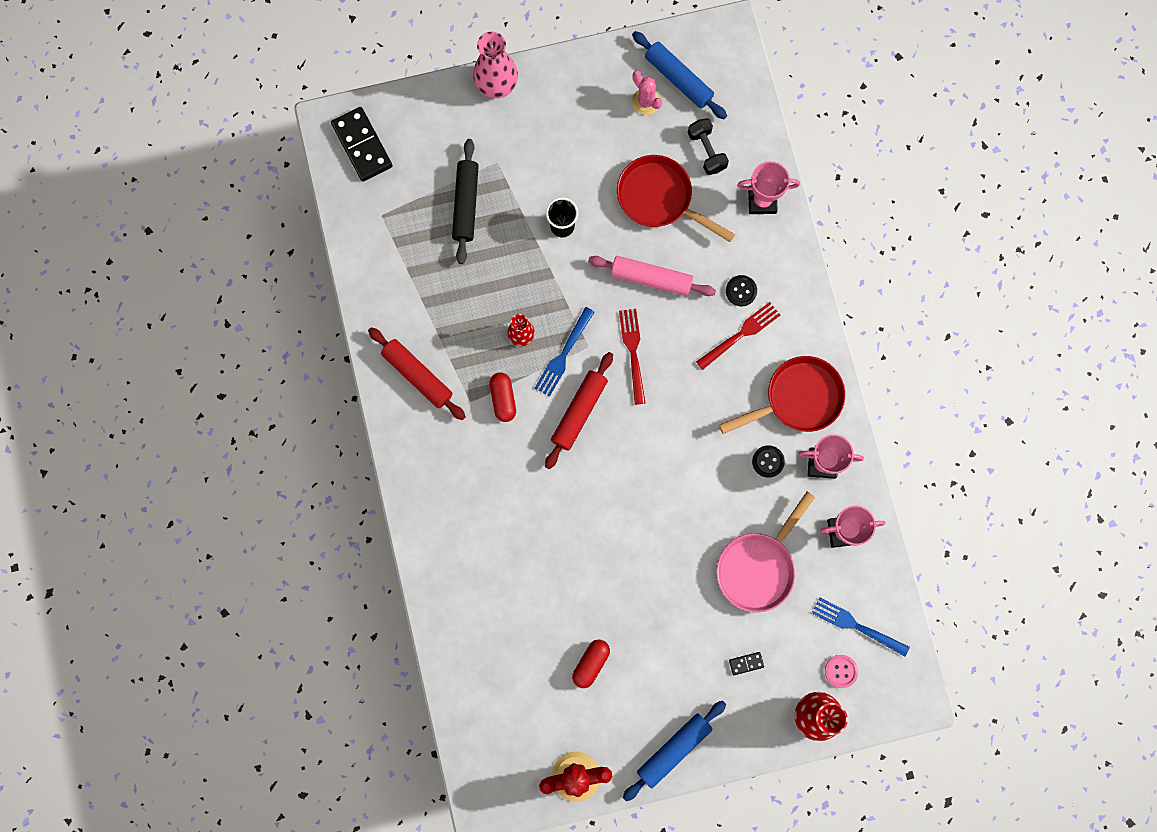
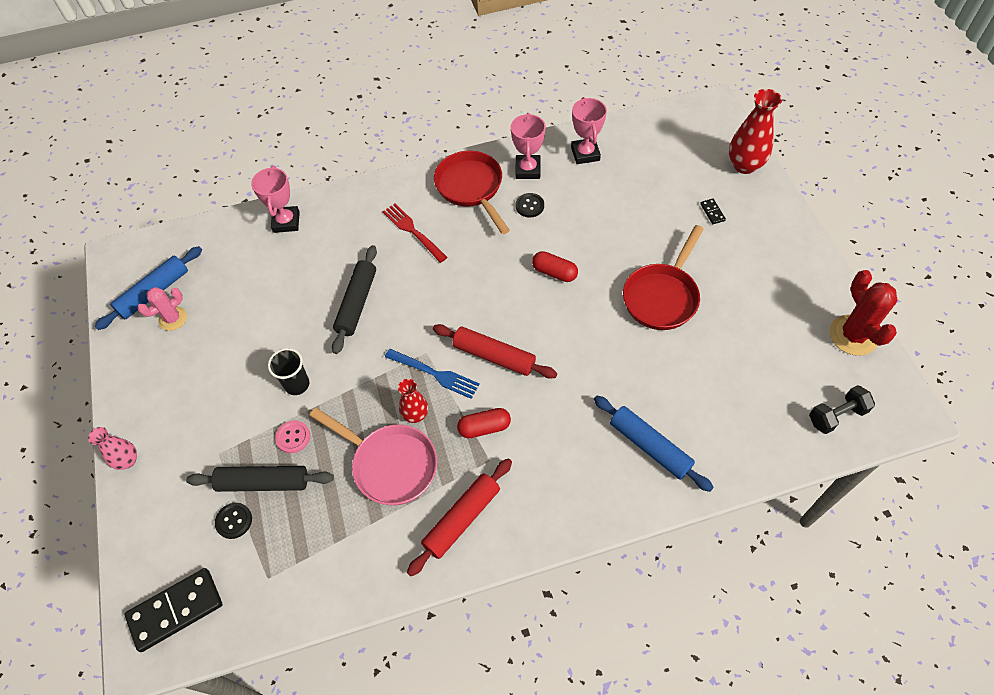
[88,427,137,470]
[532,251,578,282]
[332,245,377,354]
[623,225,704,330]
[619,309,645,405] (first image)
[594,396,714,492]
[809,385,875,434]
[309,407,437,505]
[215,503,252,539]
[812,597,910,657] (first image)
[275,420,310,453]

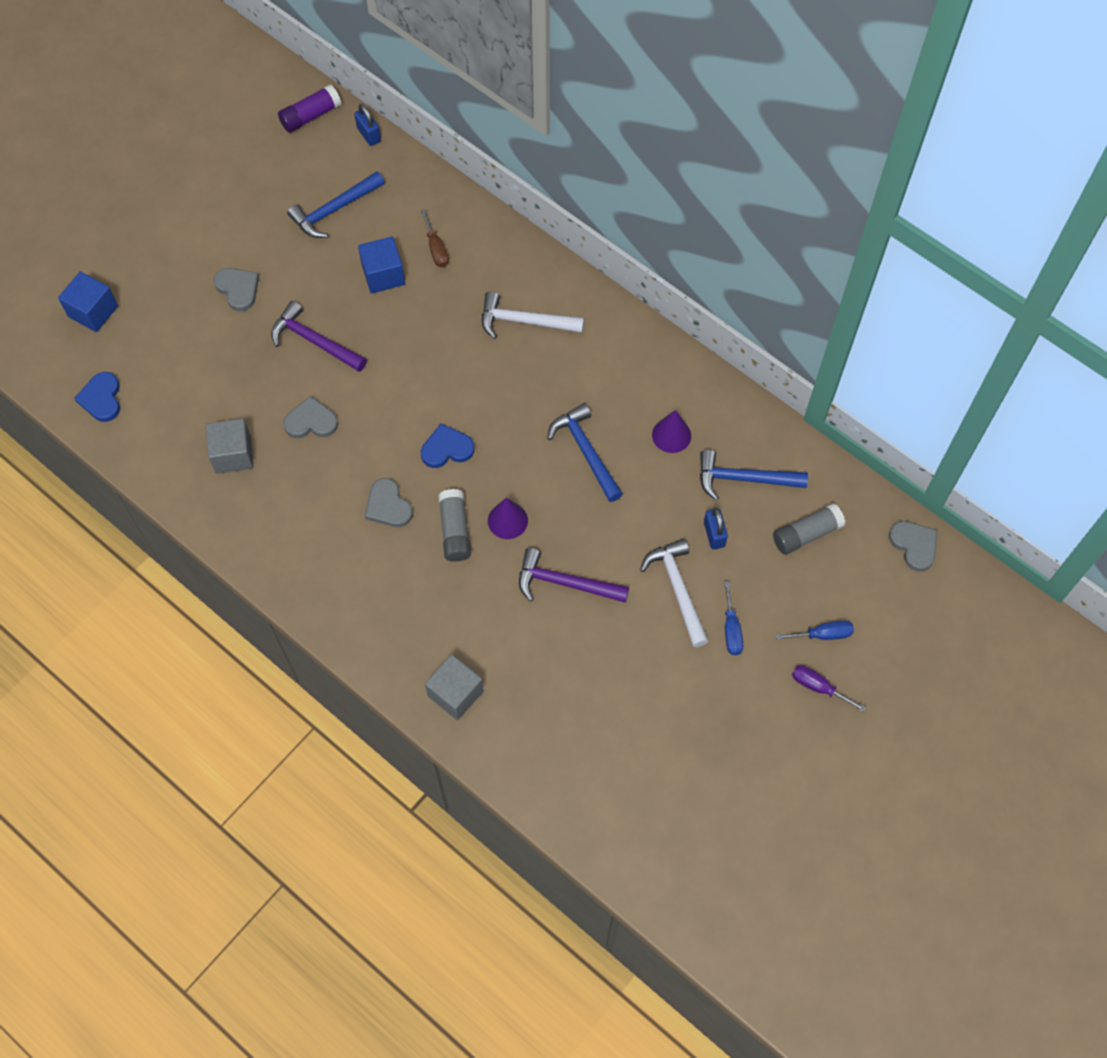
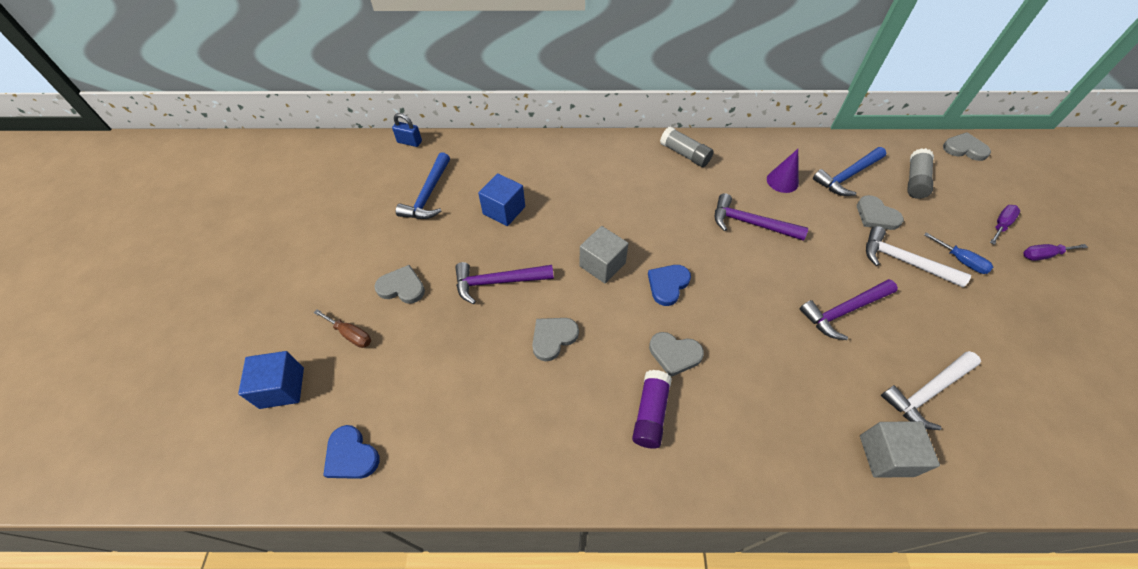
[579,226,629,284]
[632,370,672,449]
[314,309,371,348]
[660,126,714,167]
[881,351,981,430]
[488,498,528,539] (first image)
[715,193,808,241]
[857,195,904,230]
[990,205,1020,245]

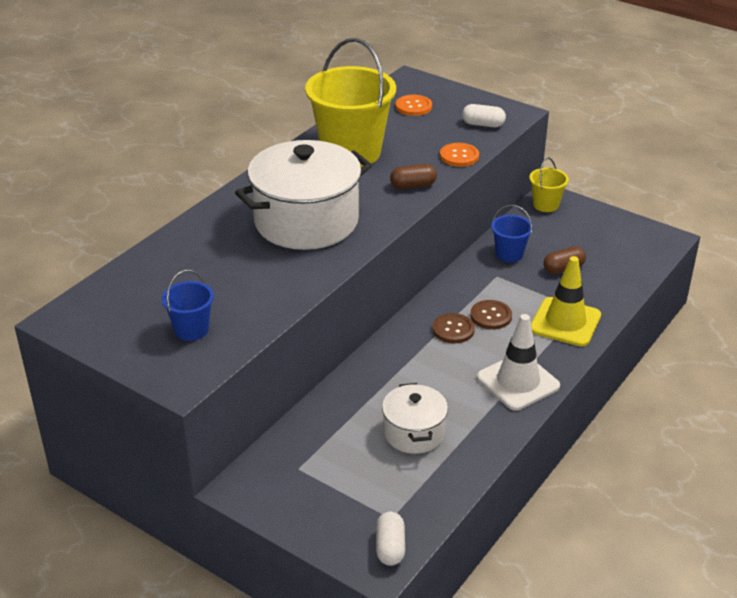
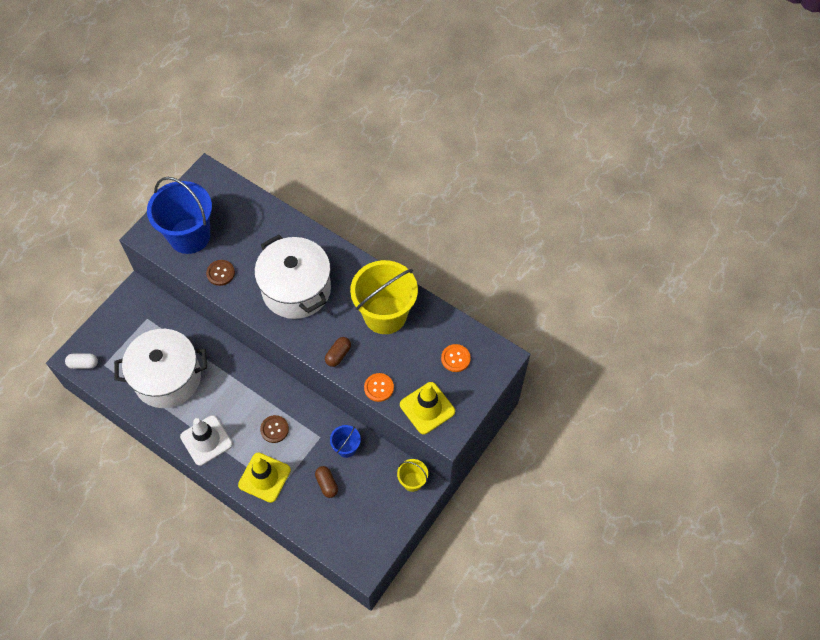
[147,177,212,254]
[114,329,207,408]
[325,337,351,367]
[206,260,235,286]
[400,382,455,434]

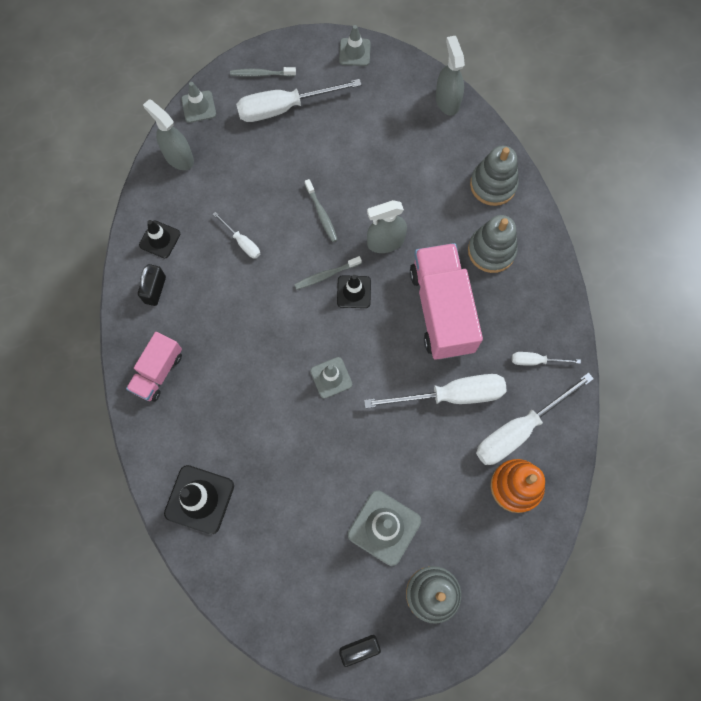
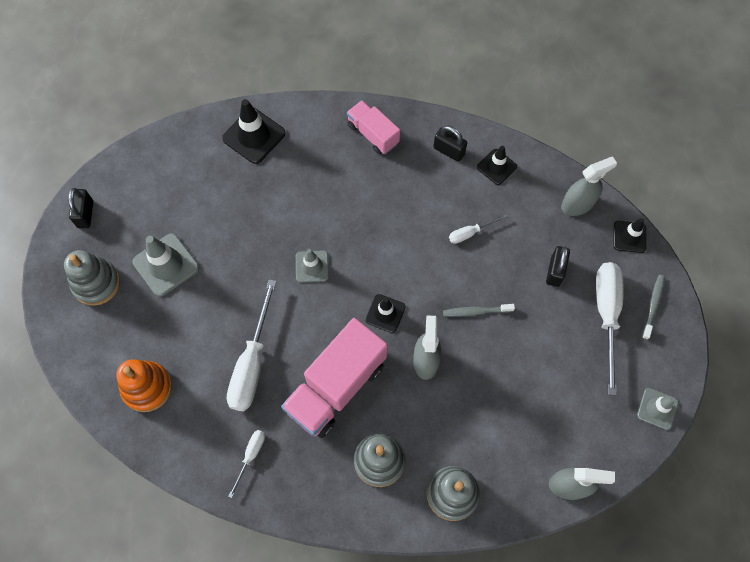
[613,218,646,253]
[294,256,362,290] (first image)
[281,318,388,438]
[476,373,594,465] (first image)
[546,246,570,287]

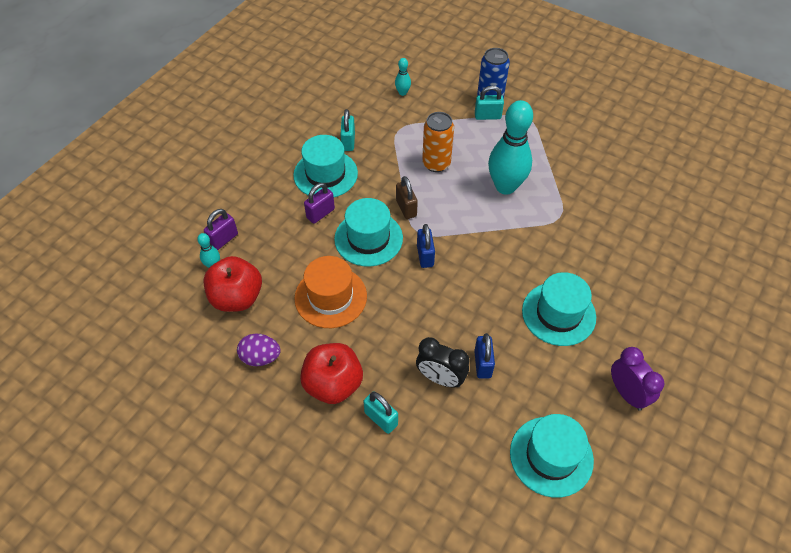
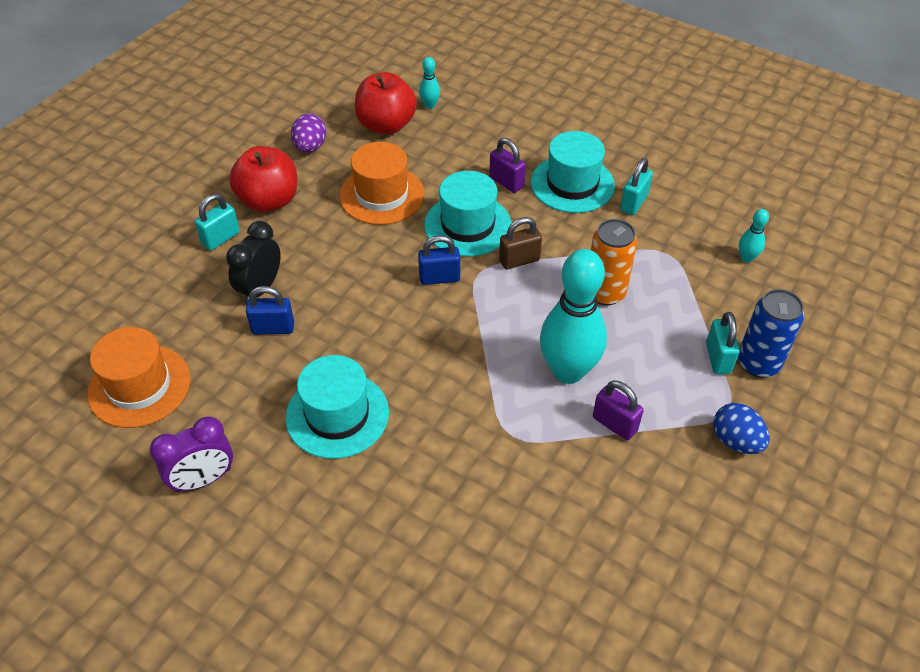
[593,380,644,440]
[620,158,653,215]
[87,327,190,428]
[713,403,770,454]

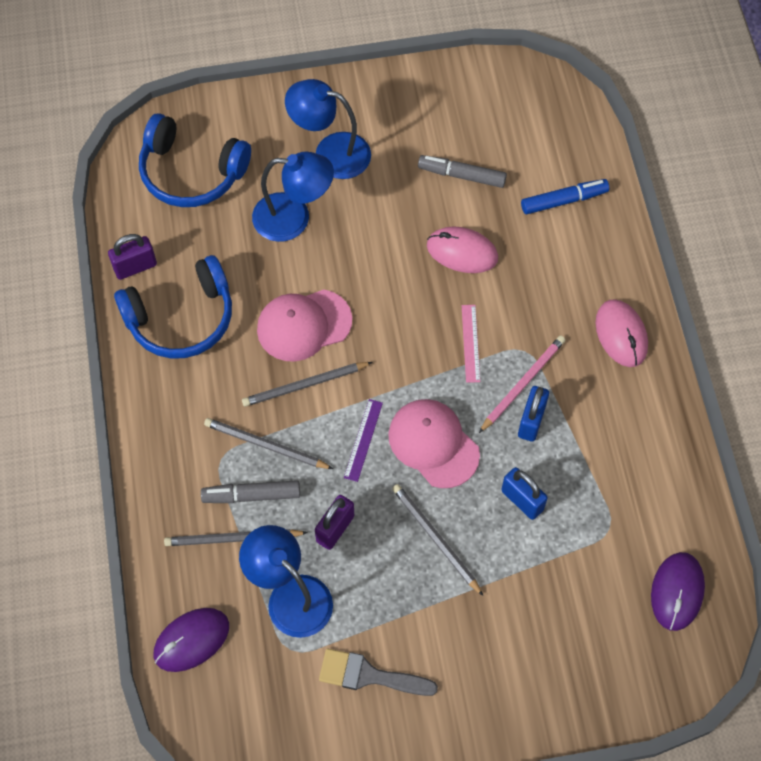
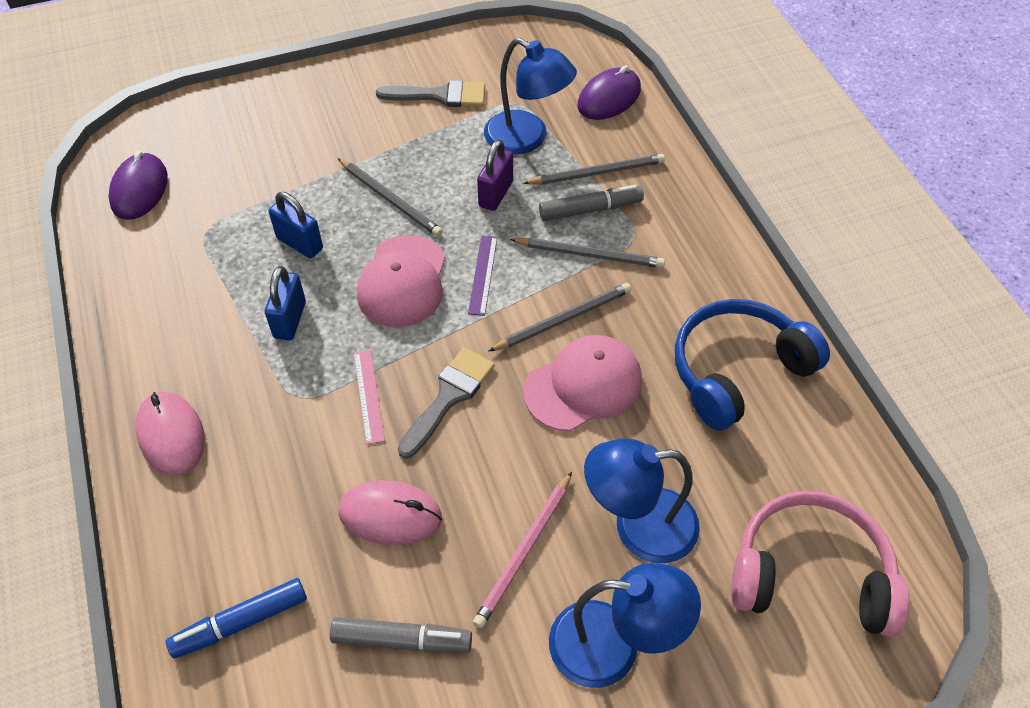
[108,234,157,280] (first image)
[731,491,909,637]
[357,235,445,327]
[473,472,572,628]
[398,348,495,459]

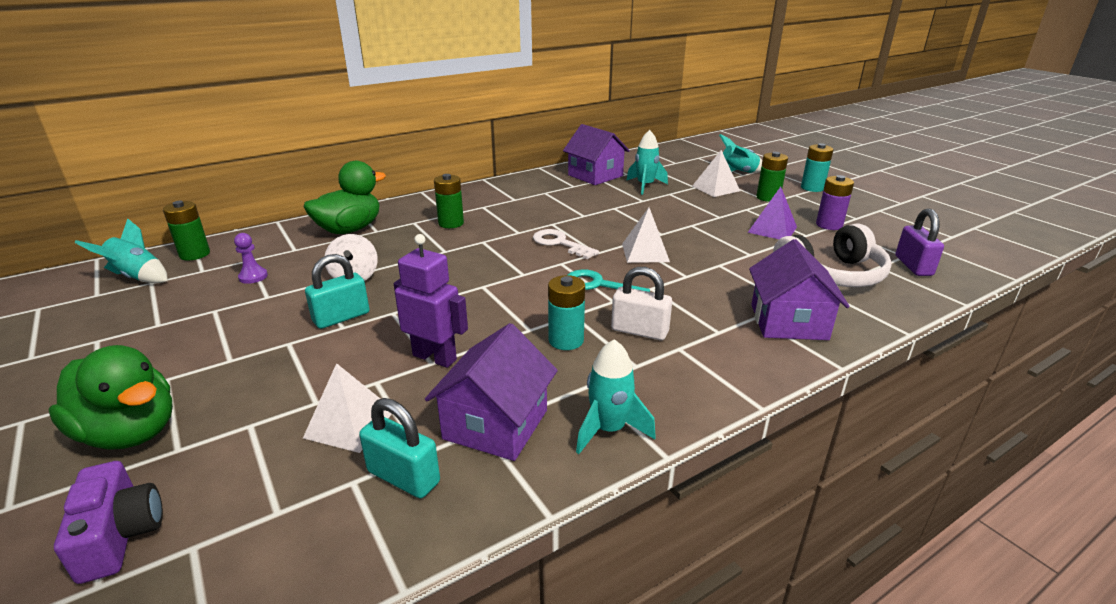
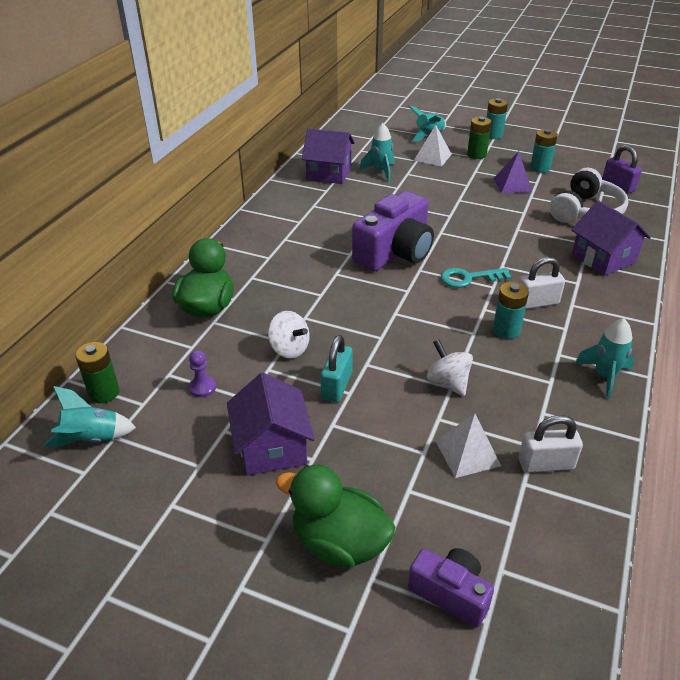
[276,465,395,569]
[519,415,583,473]
[427,339,473,396]
[227,373,315,476]
[434,174,464,228] (first image)
[352,191,434,272]
[622,207,670,263] (first image)
[530,129,558,173]

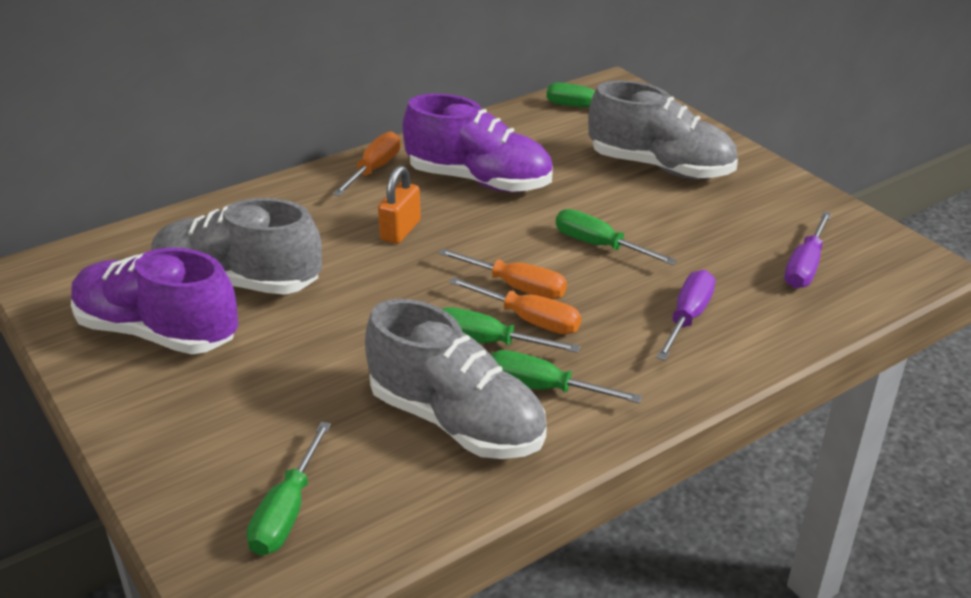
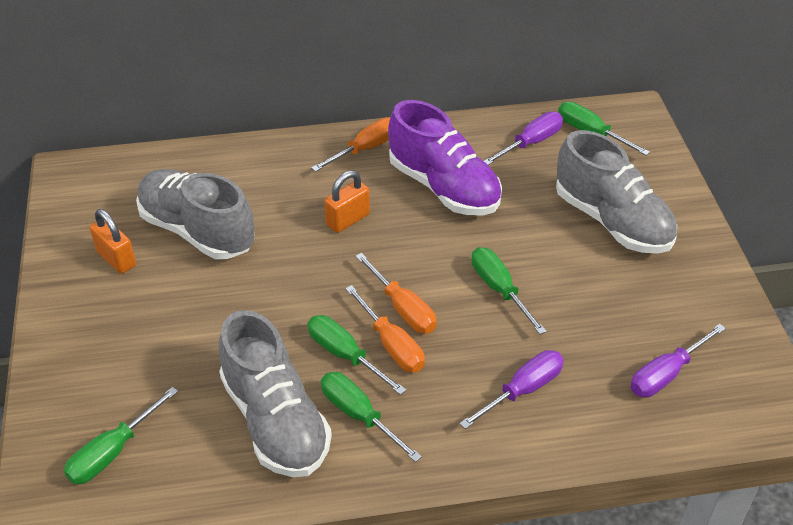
[90,209,136,274]
[484,112,563,165]

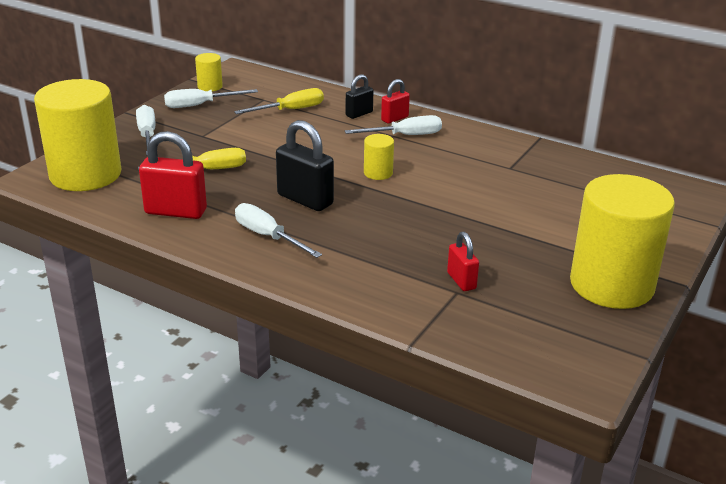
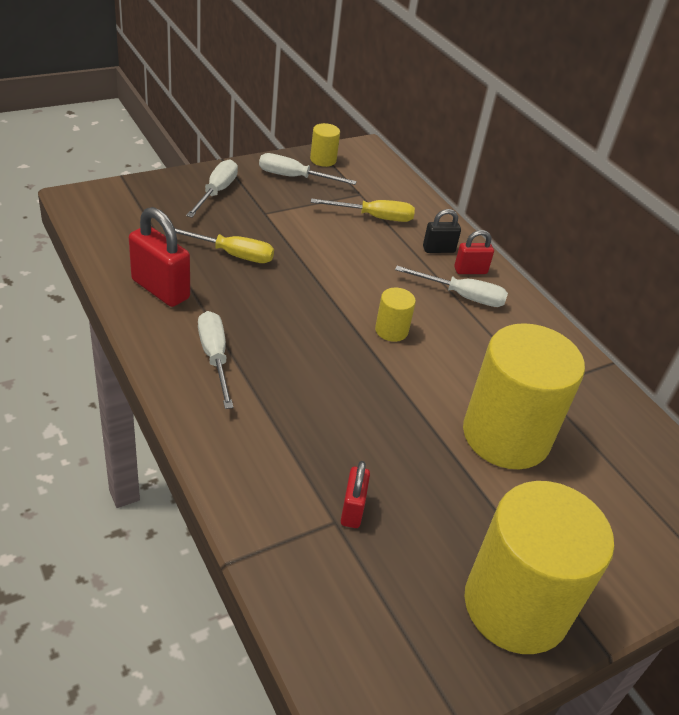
[463,323,585,469]
[276,120,334,211] (first image)

